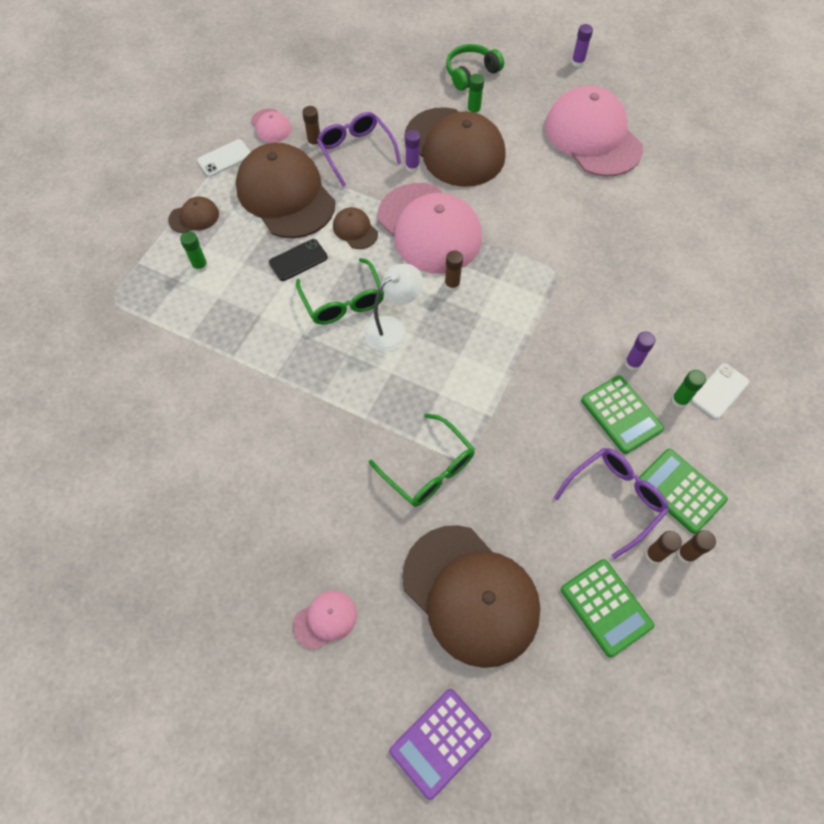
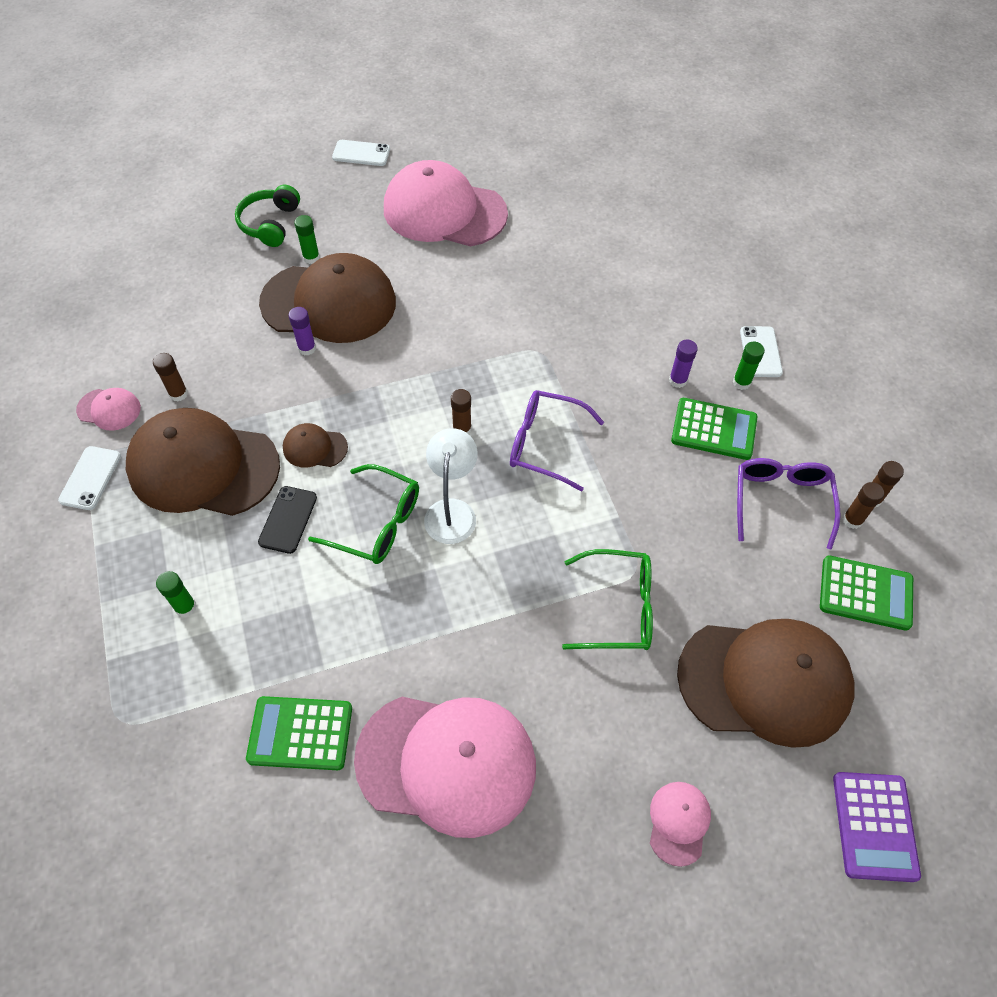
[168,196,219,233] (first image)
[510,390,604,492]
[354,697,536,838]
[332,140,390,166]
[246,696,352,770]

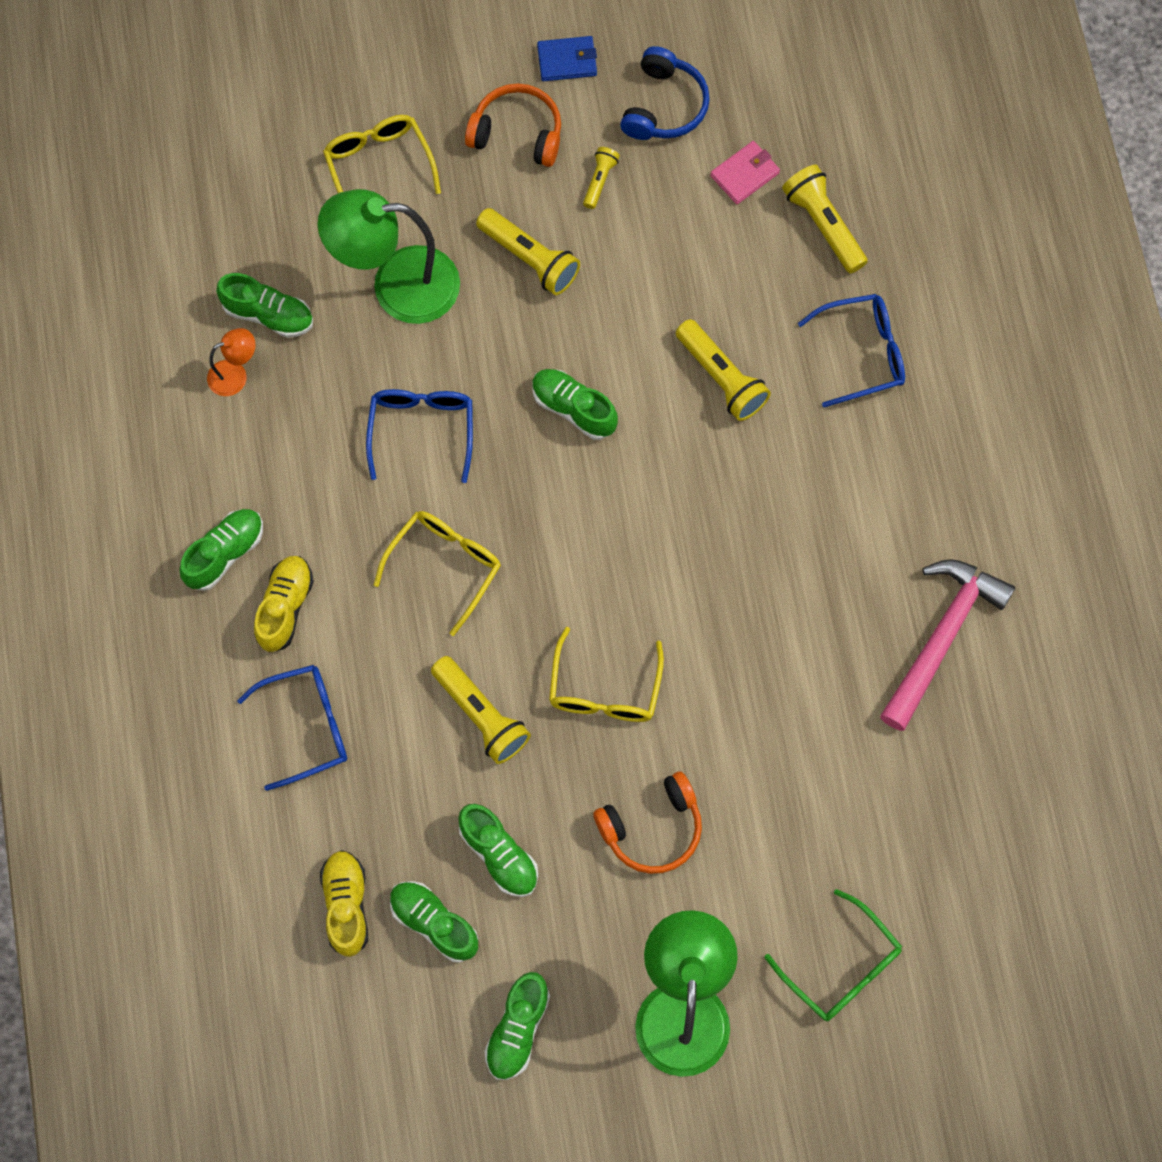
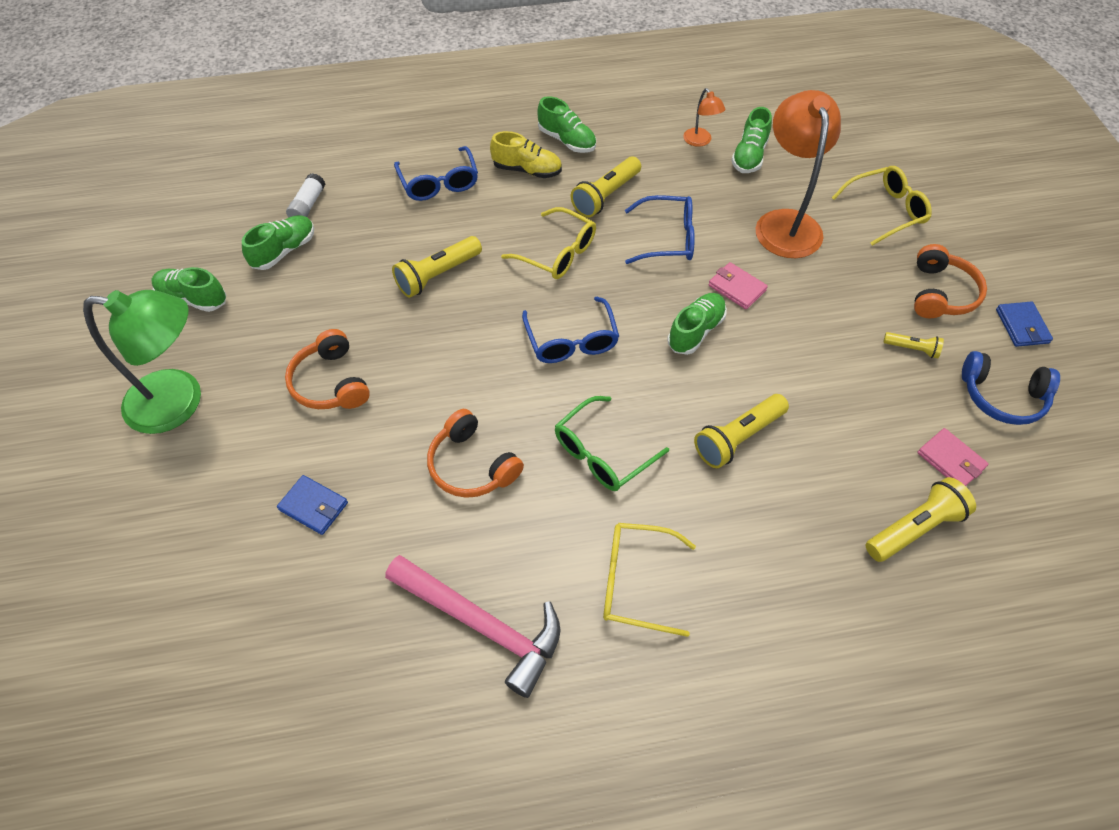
[756,90,841,258]
[286,173,325,217]
[458,804,538,897] (first image)
[571,156,641,217]
[603,523,696,637]
[555,396,669,491]
[522,297,619,363]
[277,475,348,535]
[427,409,524,498]
[708,262,768,310]

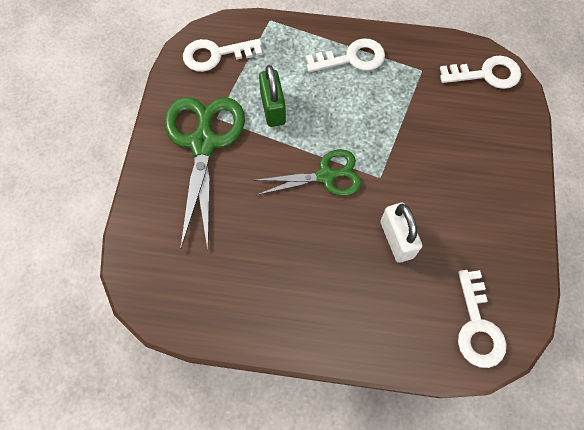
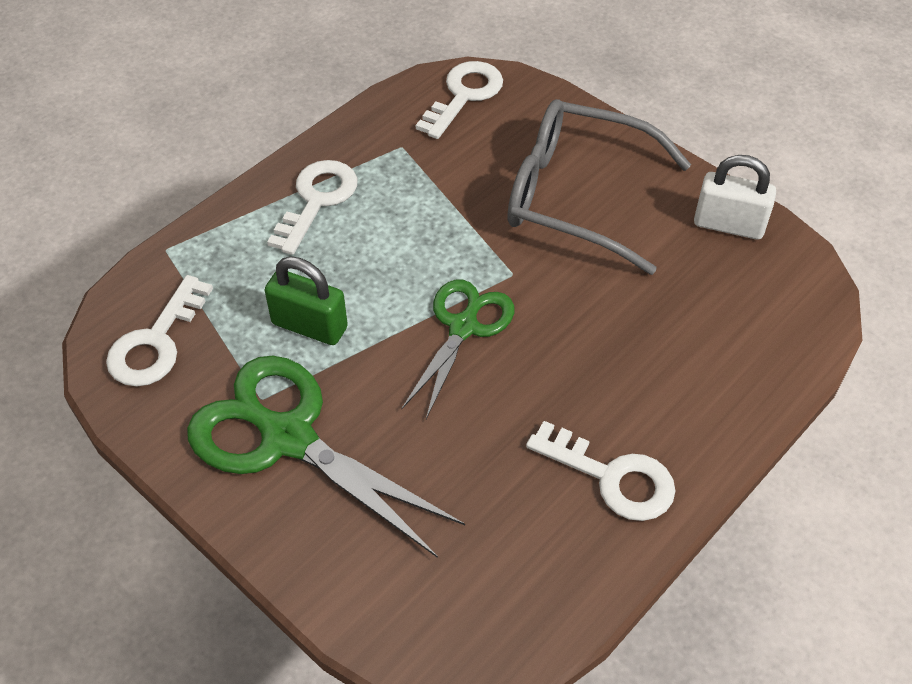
[694,155,776,240]
[526,421,675,521]
[507,99,691,275]

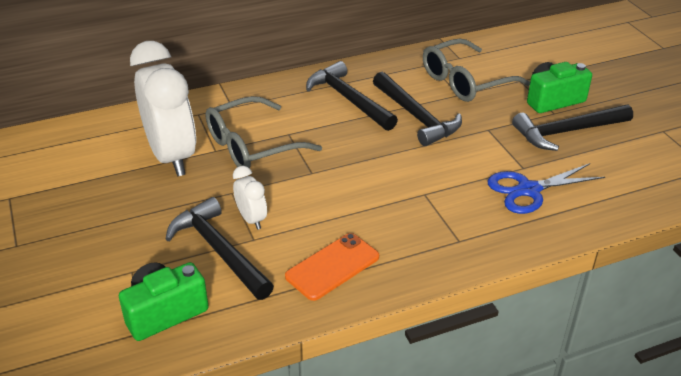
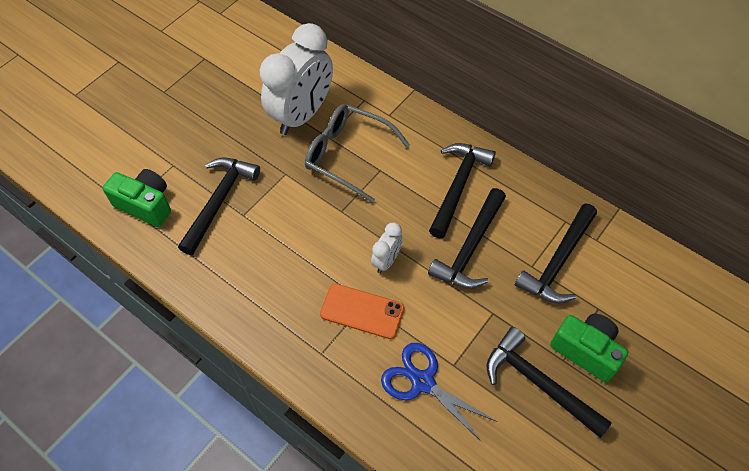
[371,223,403,273]
[320,284,404,339]
[515,204,597,303]

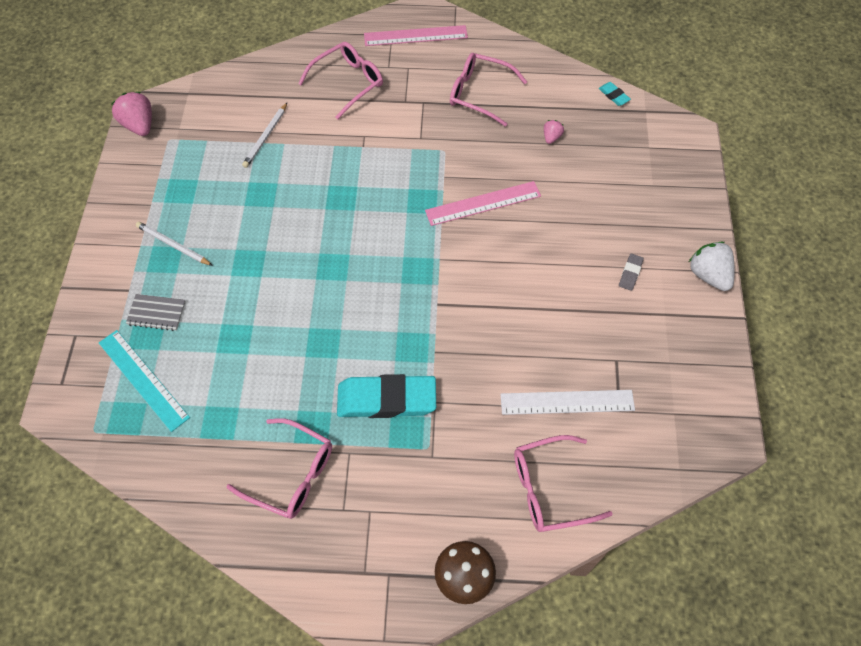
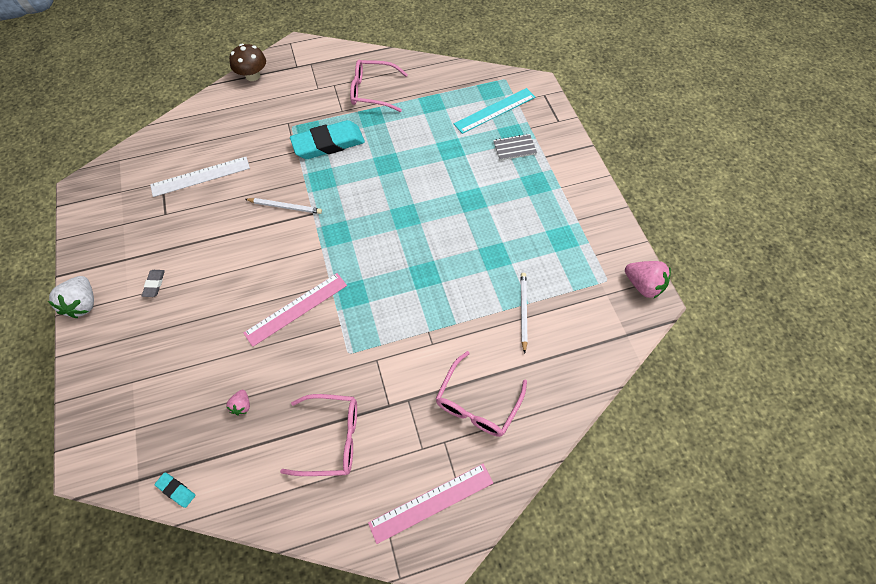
[454,88,535,134]
[245,198,322,214]
[514,435,612,532] (first image)
[48,276,94,318]

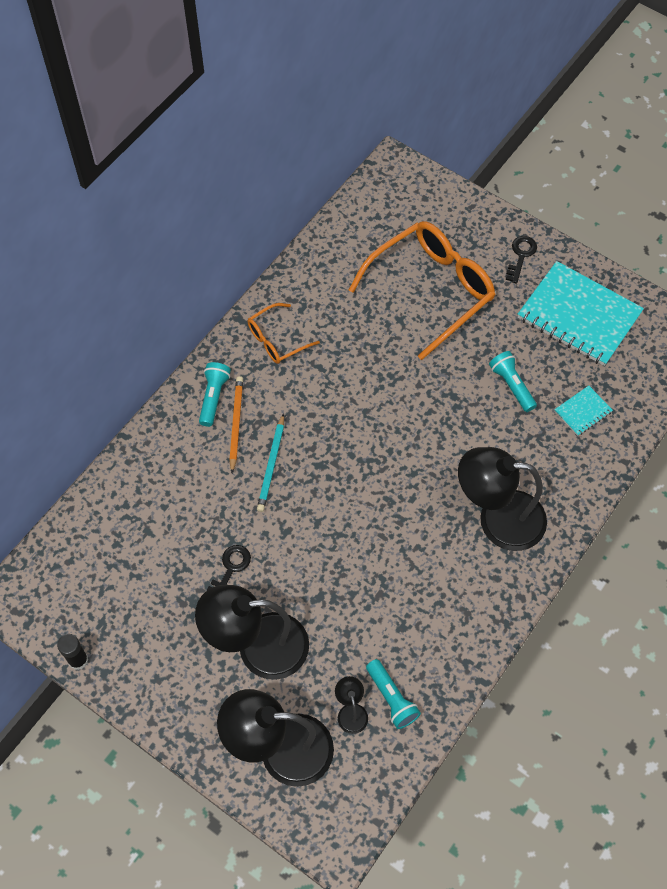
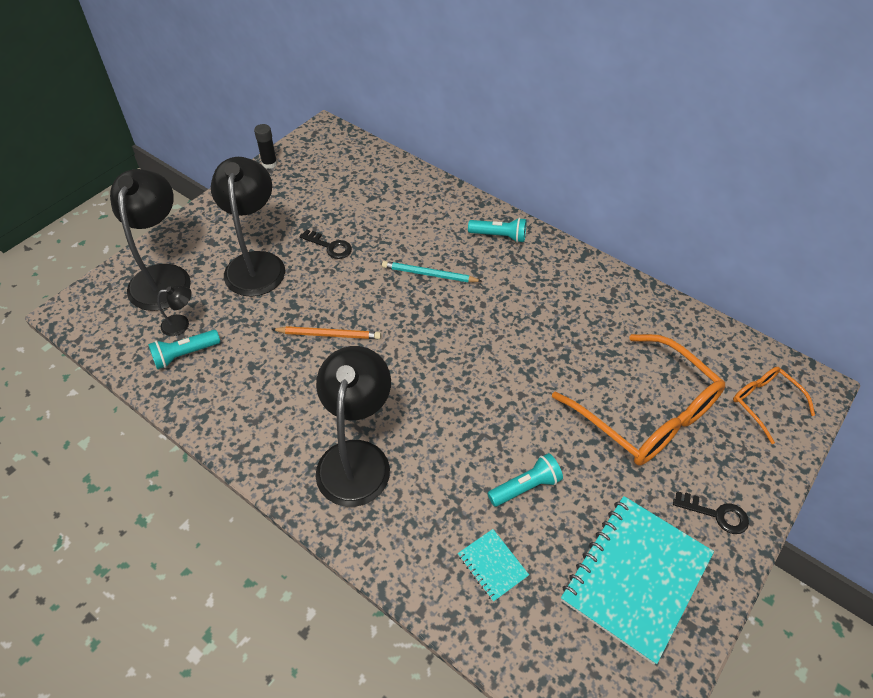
[271,326,381,339]
[733,367,815,444]

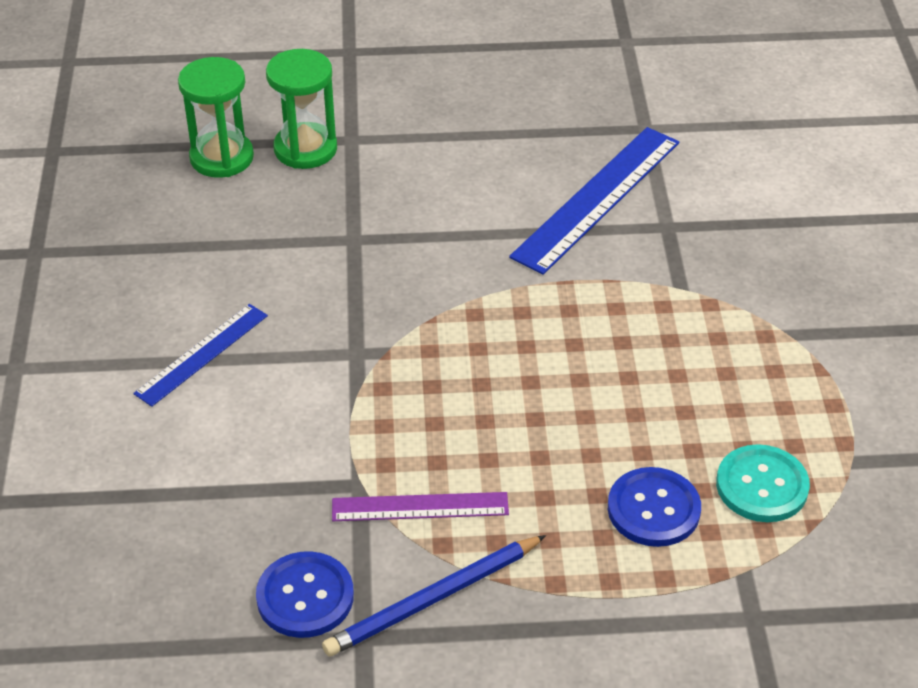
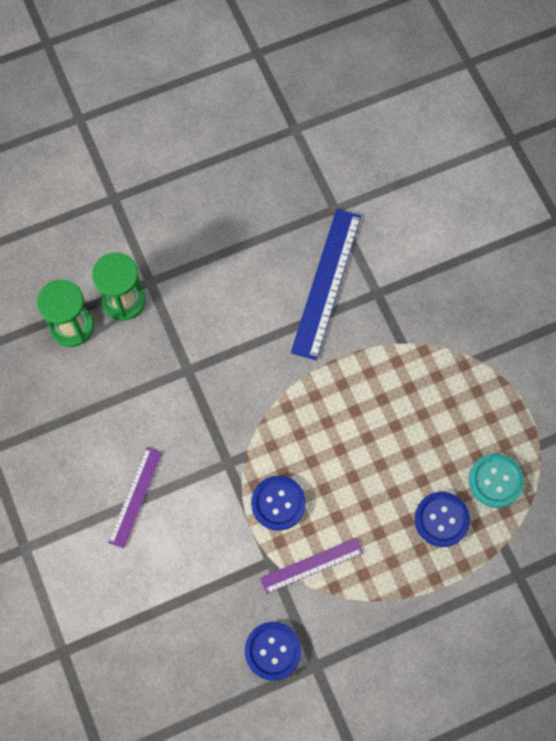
[108,447,162,548]
[322,535,546,657] (first image)
[251,476,306,531]

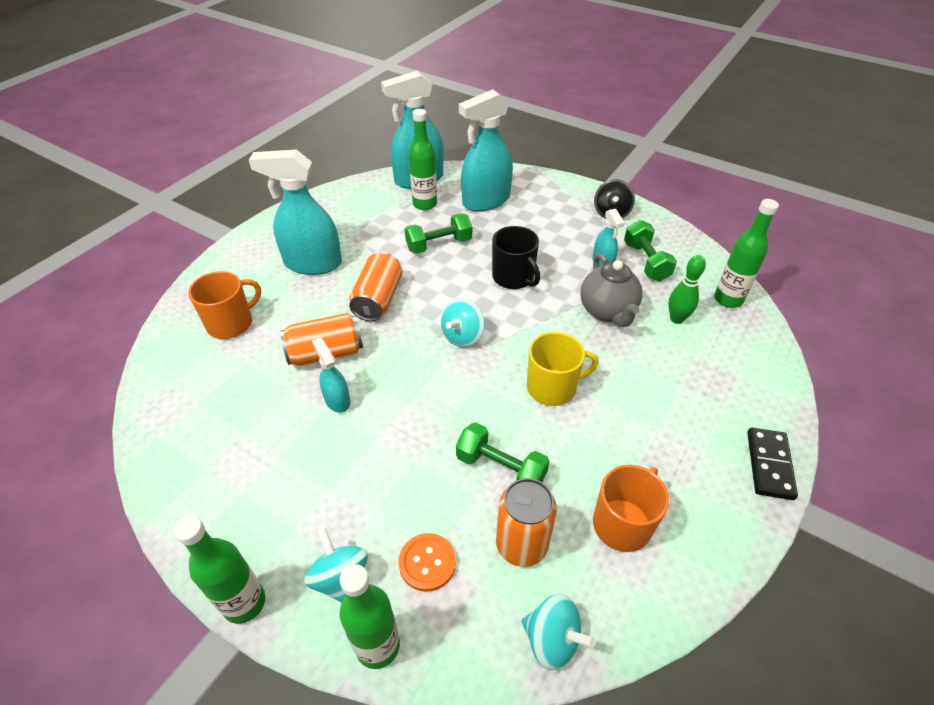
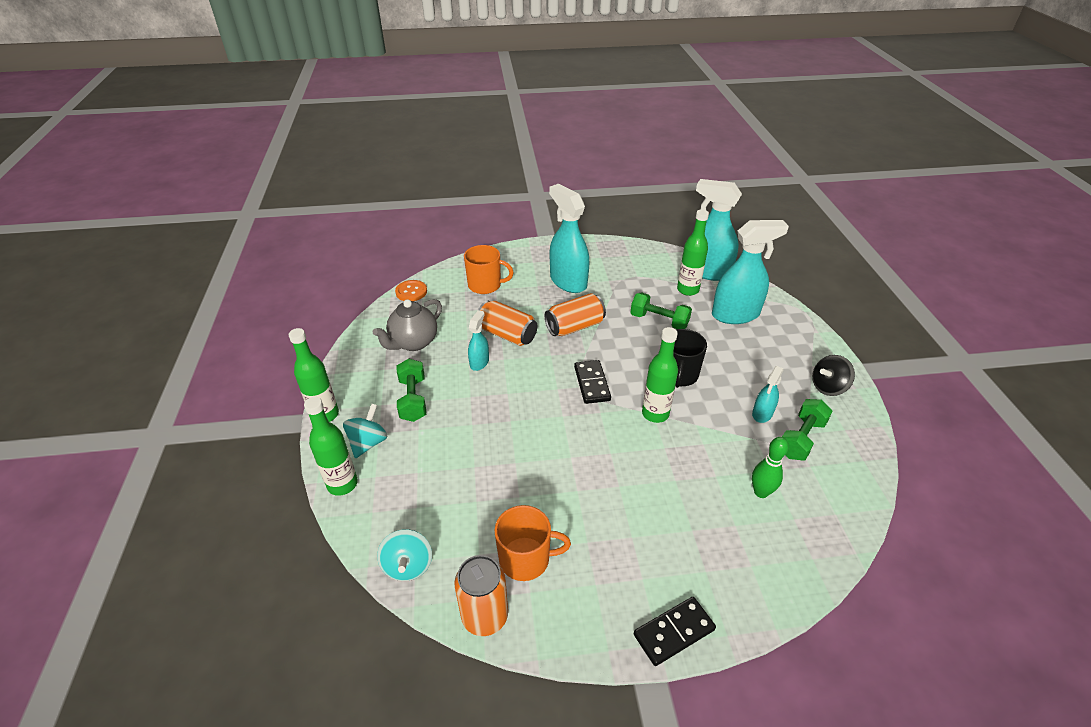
[395,280,427,301]
[574,360,611,404]
[397,359,426,422]
[712,220,789,324]
[454,555,508,636]
[527,332,599,406] (first image)
[373,299,442,351]
[642,327,678,423]

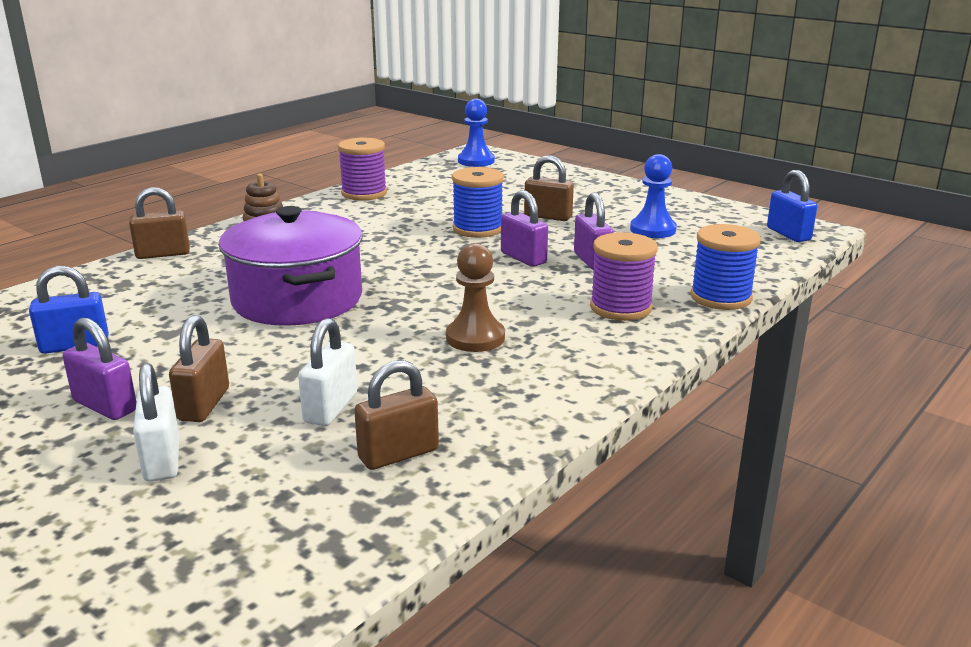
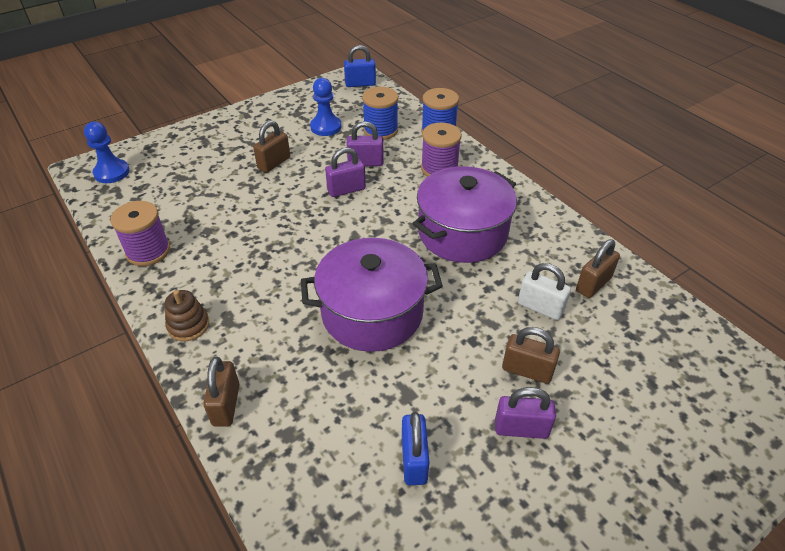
[495,387,556,439]
[133,363,179,482] (first image)
[576,239,620,298]
[413,166,517,263]
[362,87,399,140]

